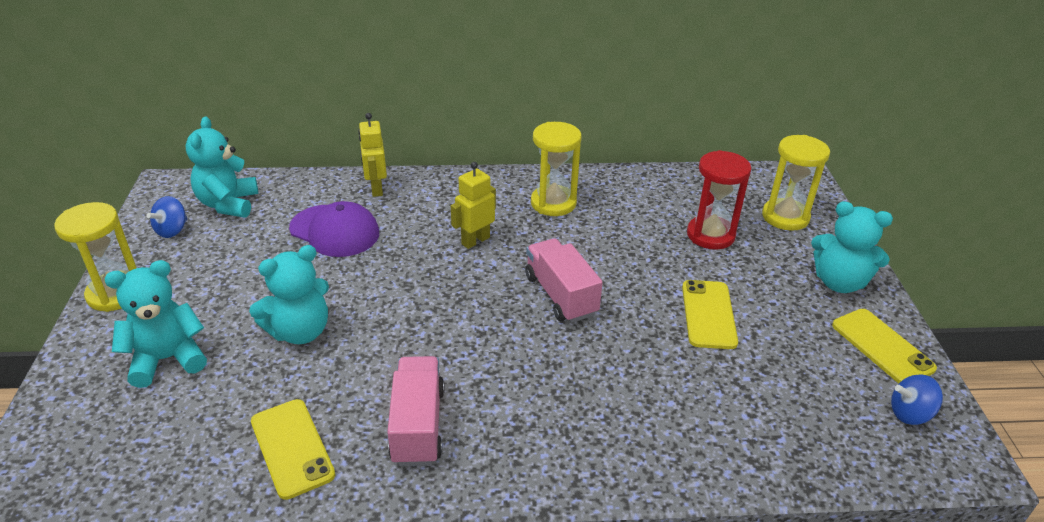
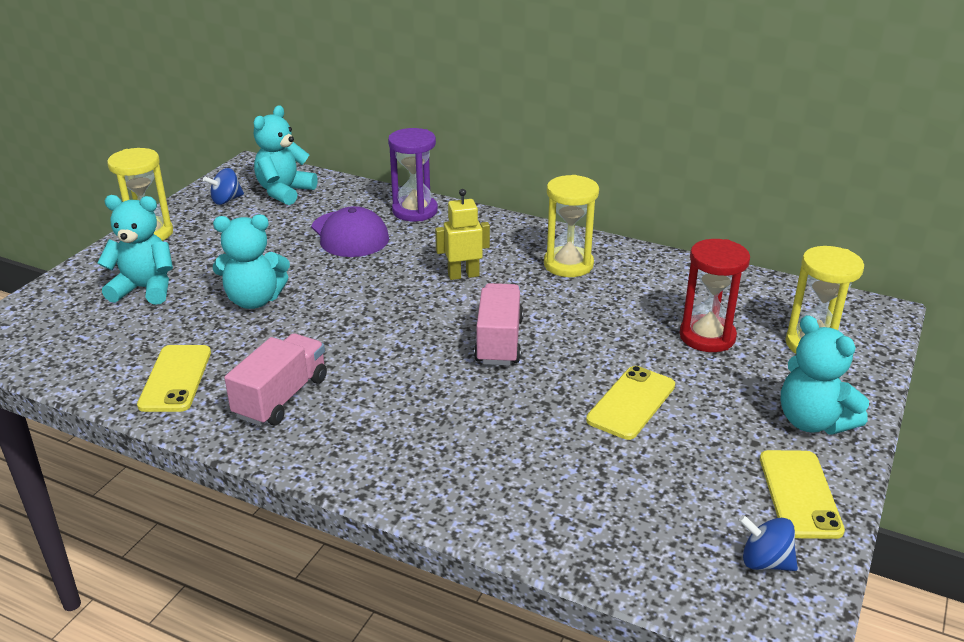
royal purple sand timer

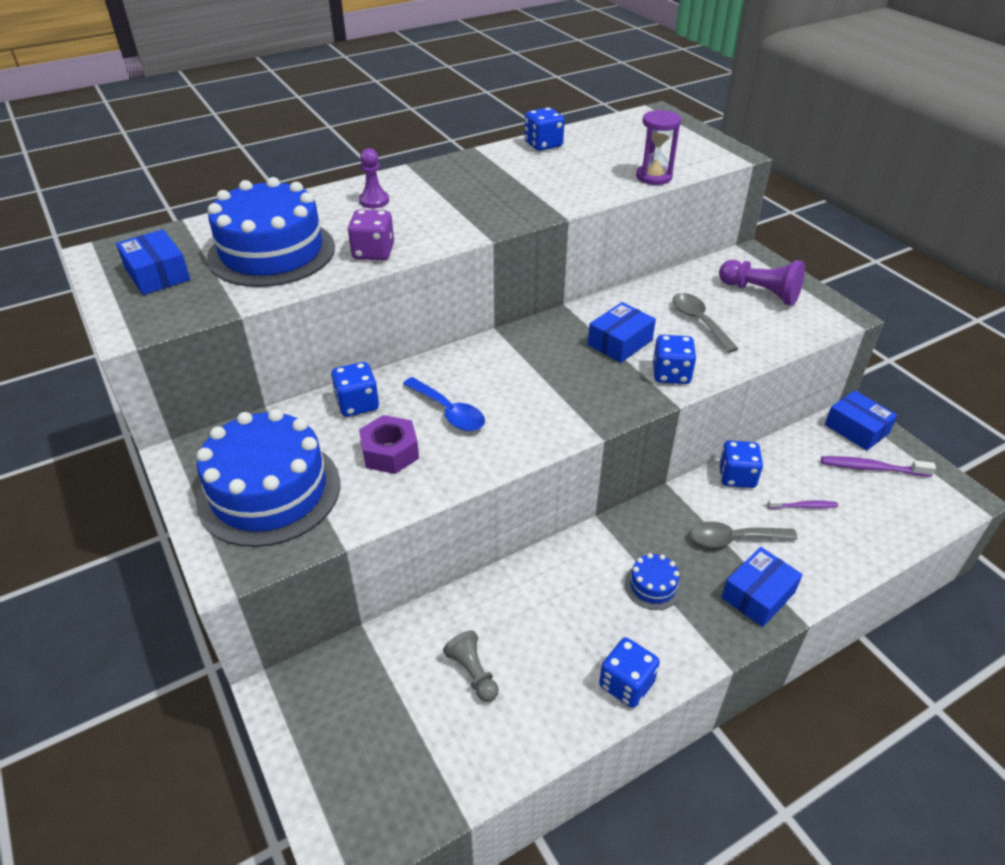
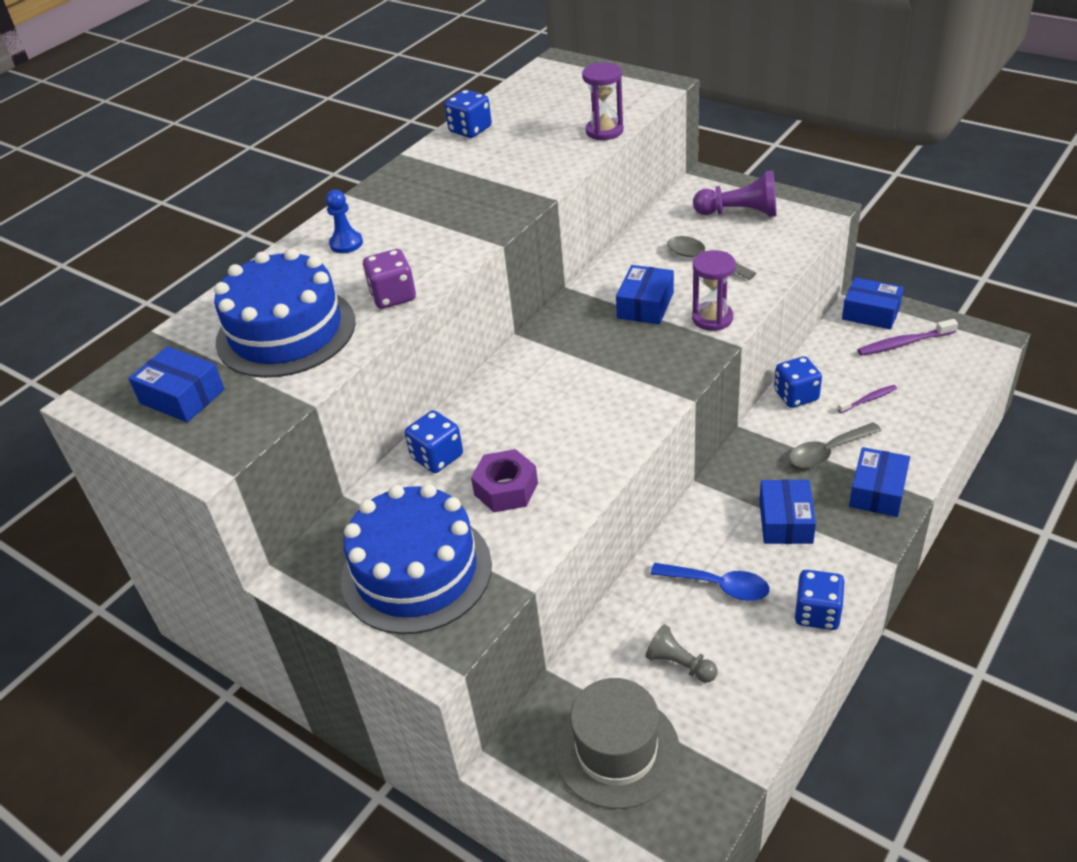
cobalt game pawn; royal purple sand timer (2nd from left); cobalt tablespoon; cobalt parcel (3rd from left); gray tall hat

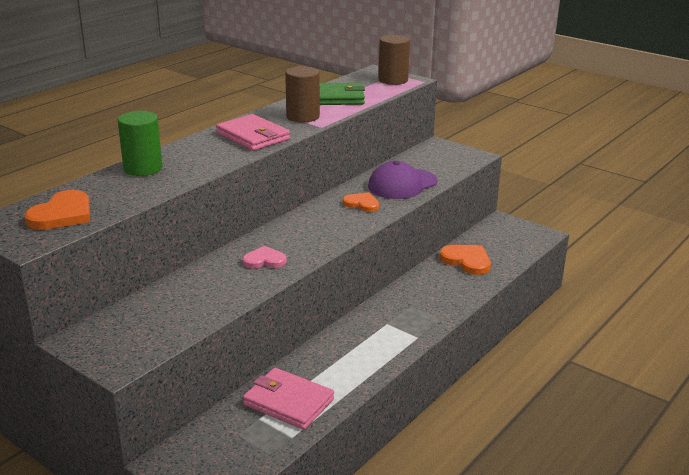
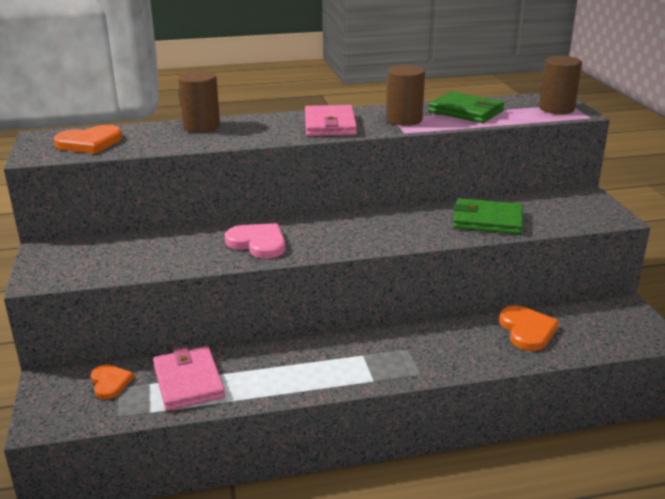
russet solid cylinder (1st from left); green billfold (2nd from left); orange-coloured love heart (2nd from left); rose-pink love heart

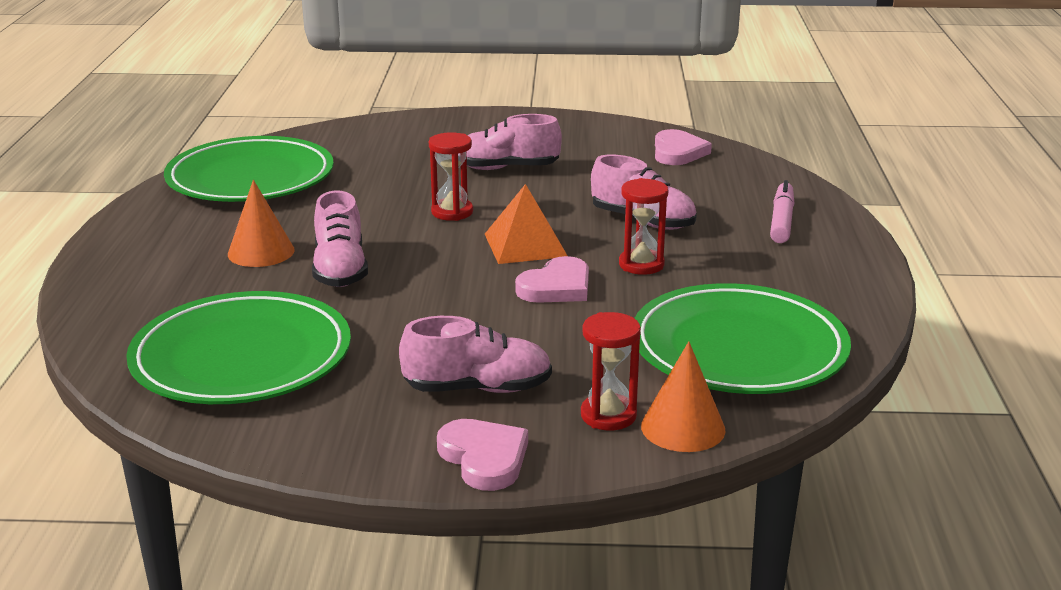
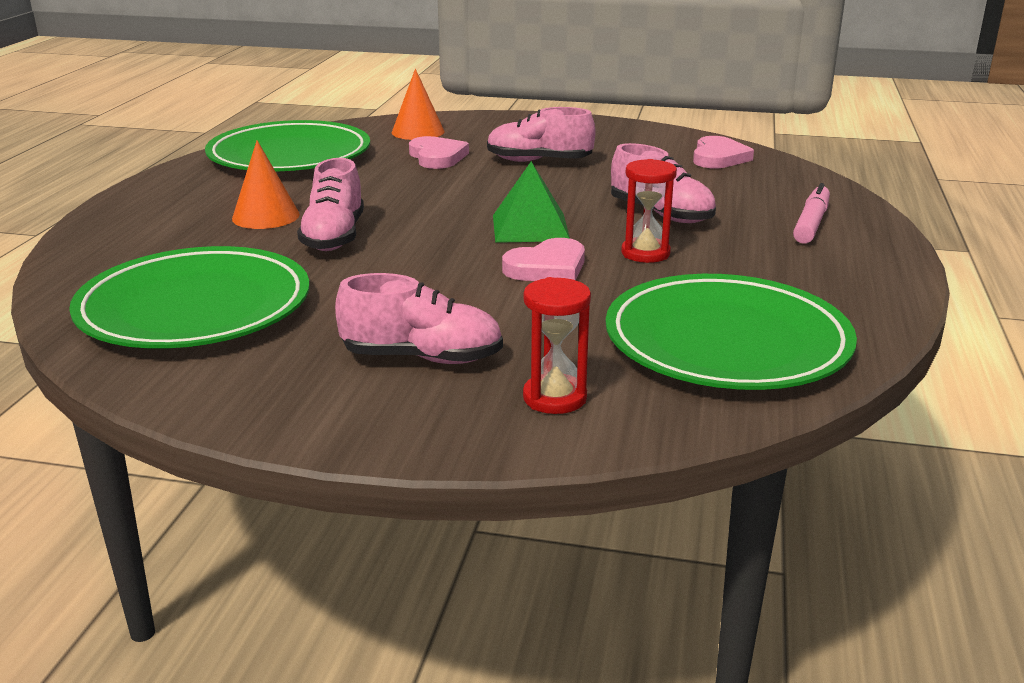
red sand timer (1st from left in the first image); green solid pyramid; orange-coloured solid cone (2nd from left); rose-pink love heart (1st from left)

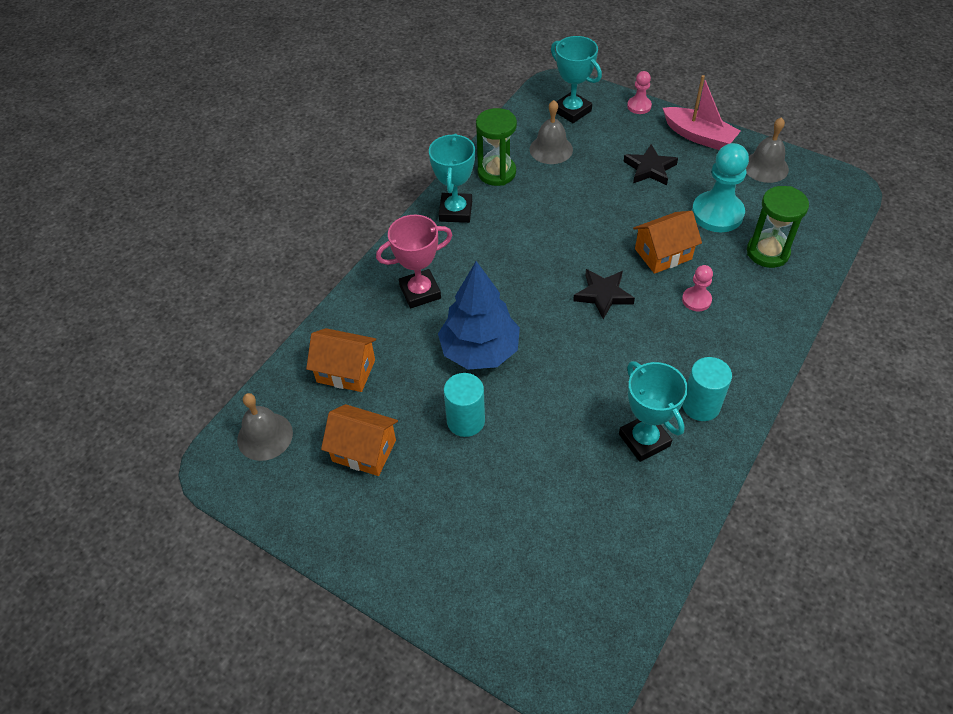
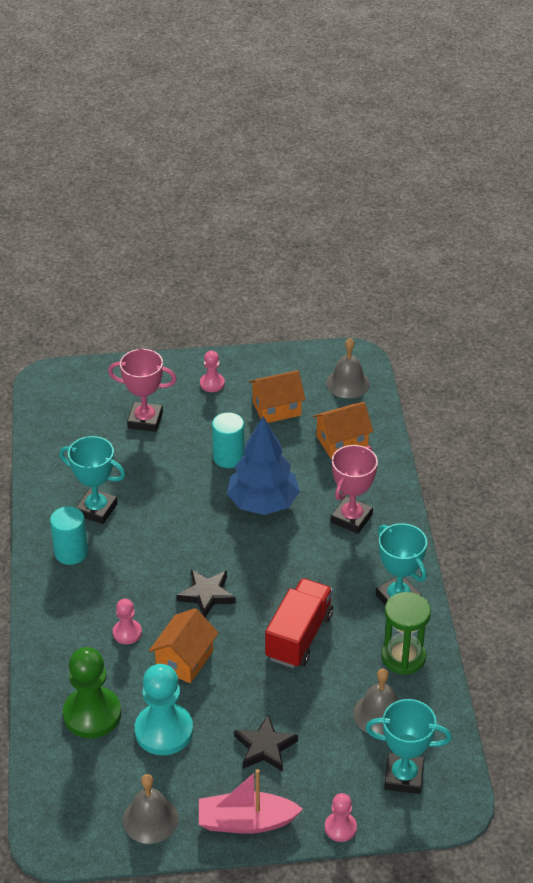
green game pawn; rose-pink award cup (1st from left); rose-pink game pawn (2nd from left); red truck

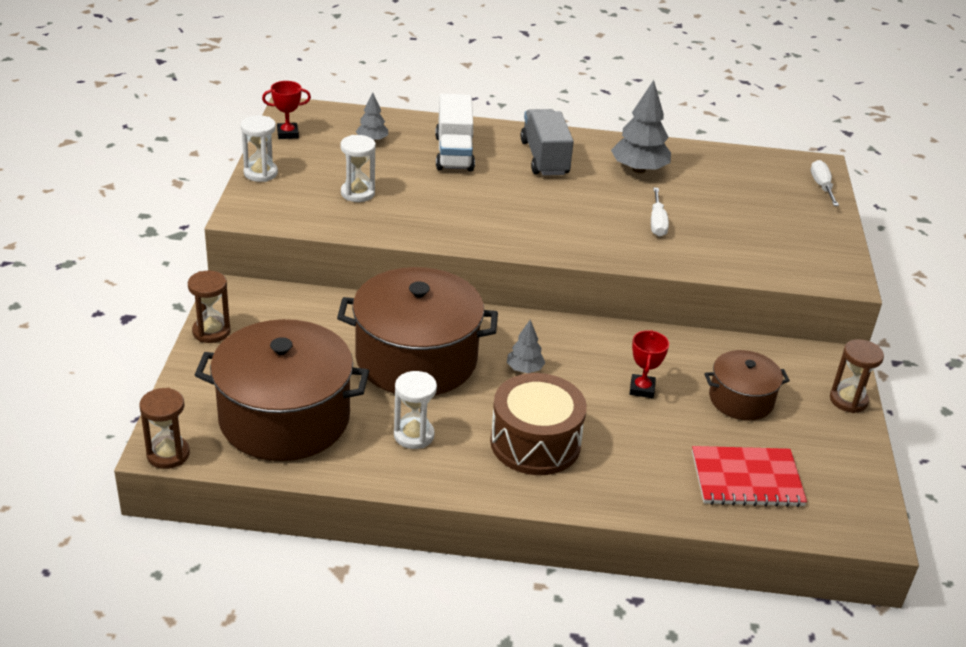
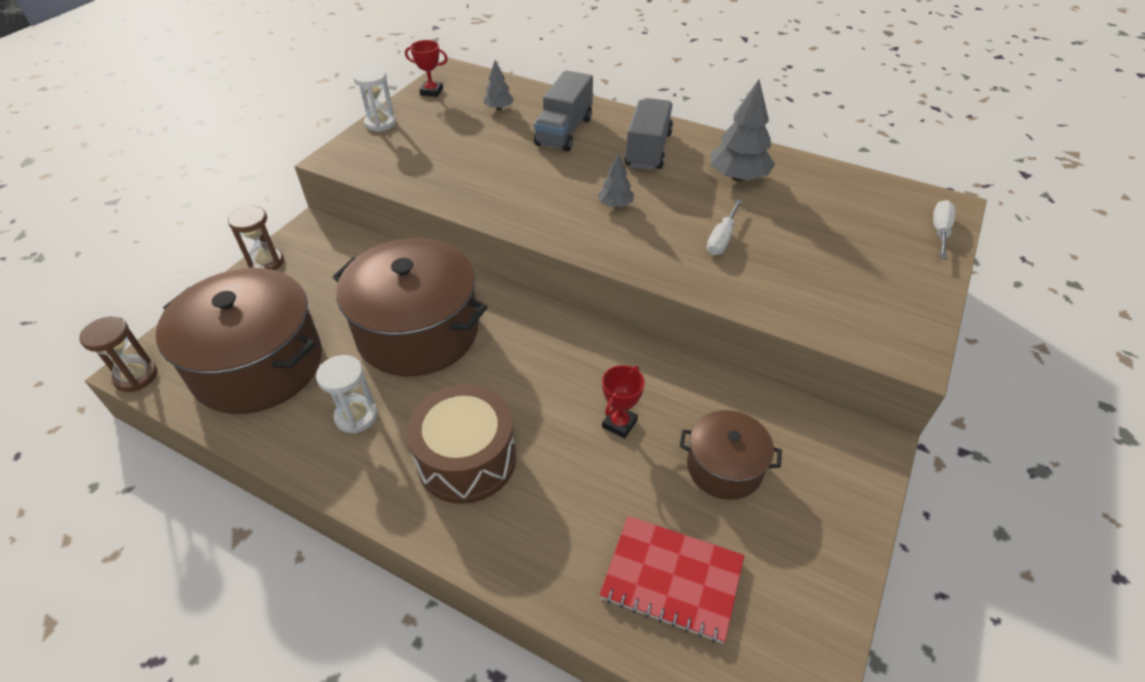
gray truck (1st from left); snow-white sand timer (2nd from left in the first image); gray tree (2nd from left); russet sand timer (3rd from left in the first image)

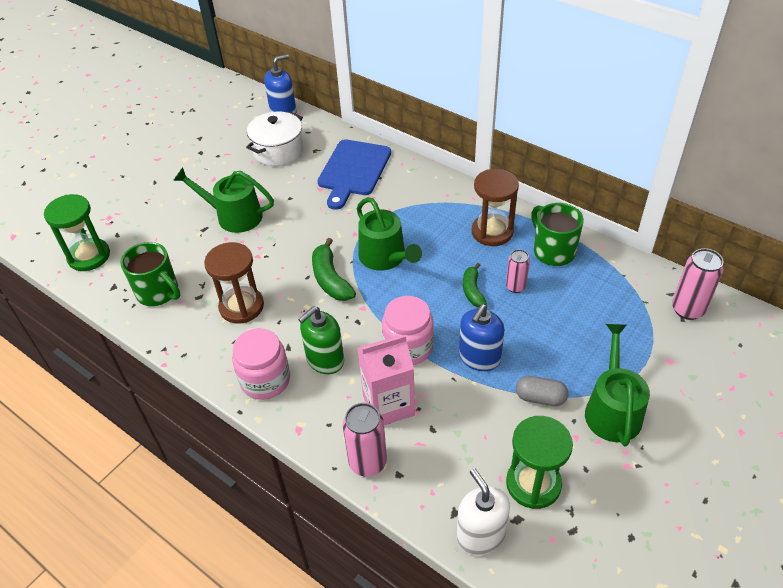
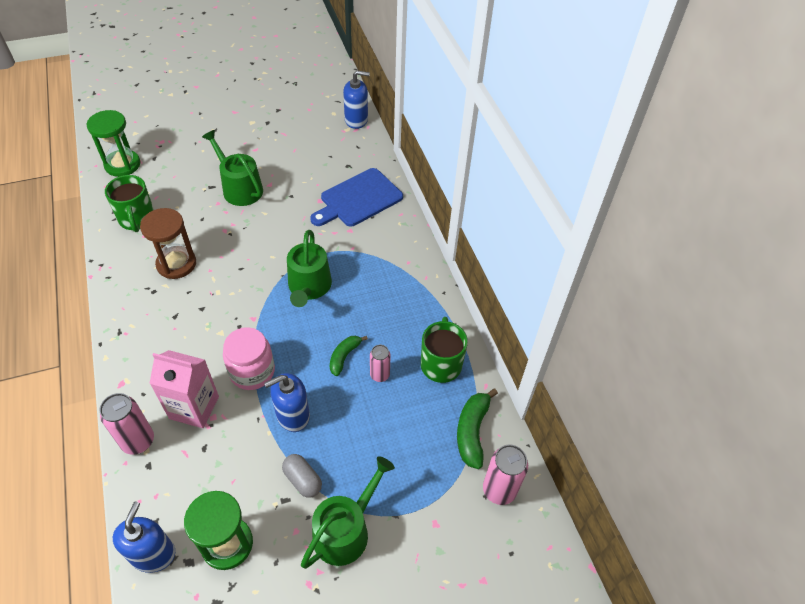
snow-white pot; russet sand timer (2nd from left in the first image); green banana fruit (2nd from left); green pump bottle; rose-pink jar (1st from left in the first image); cobalt pump bottle (1st from left)

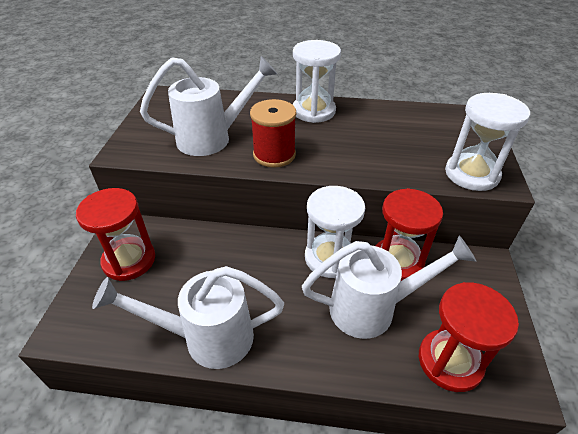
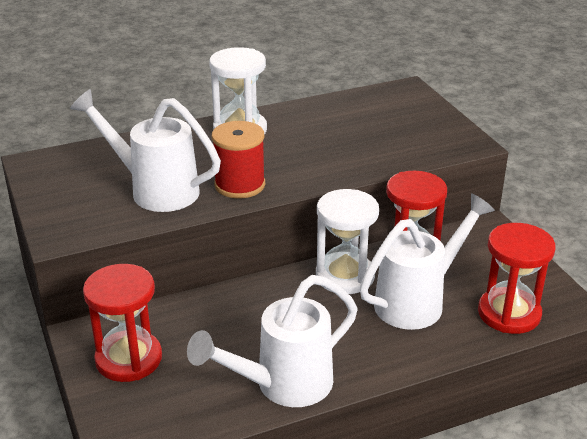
snow-white watering pot (1st from left); snow-white sand timer (3rd from left in the first image)

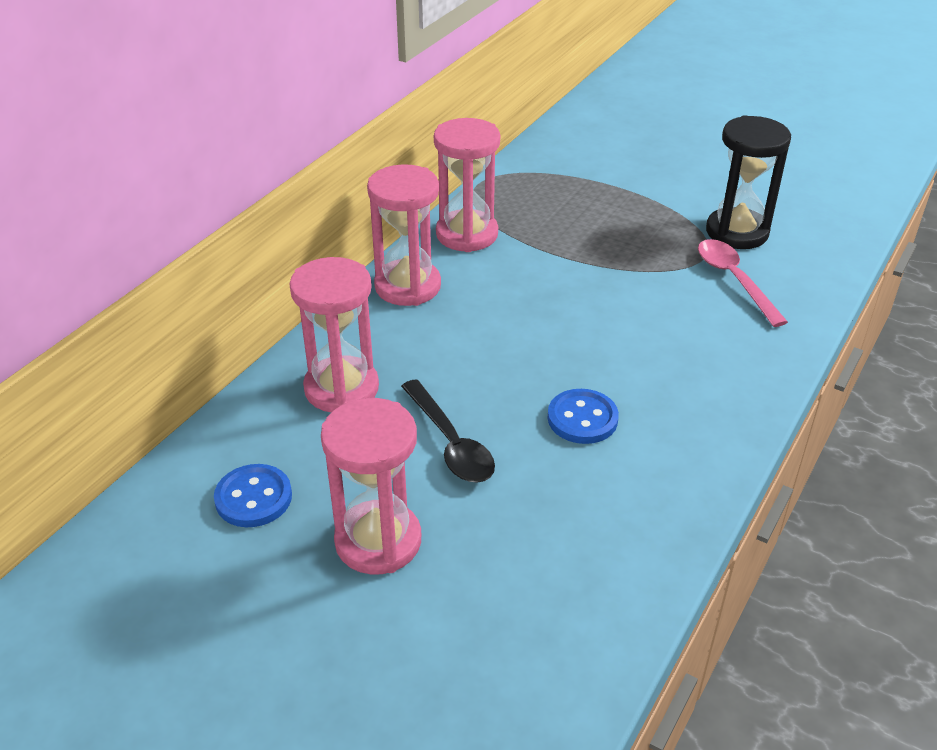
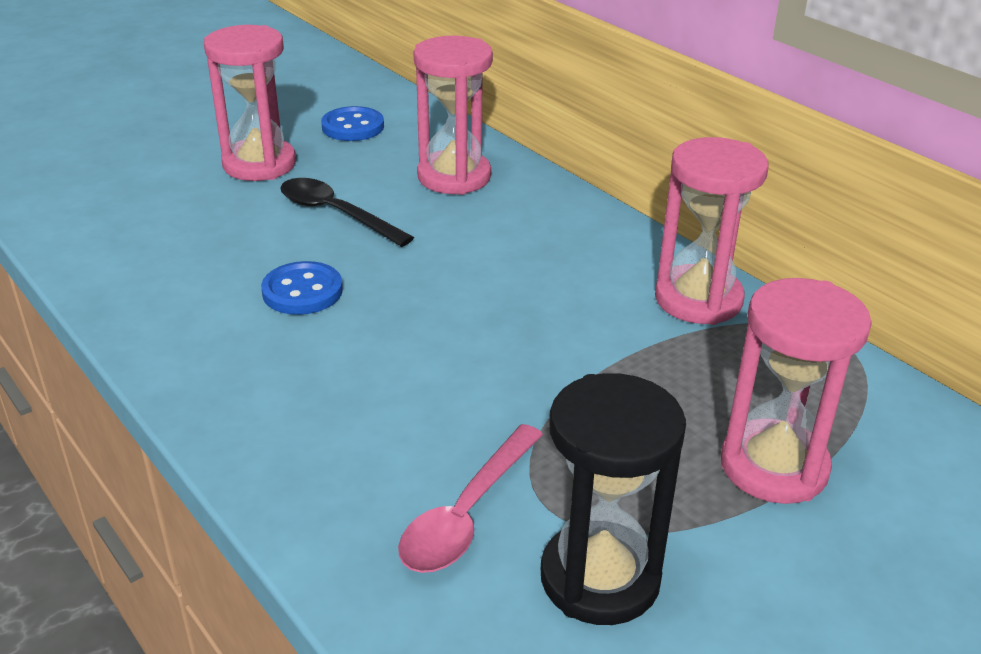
rose-pink sand timer (4th from left); rose-pink tablespoon; jet-black tablespoon

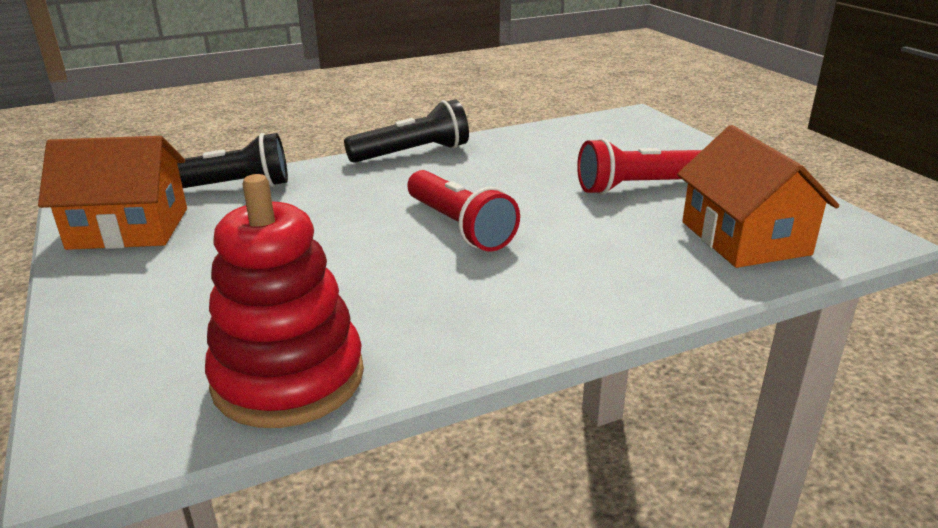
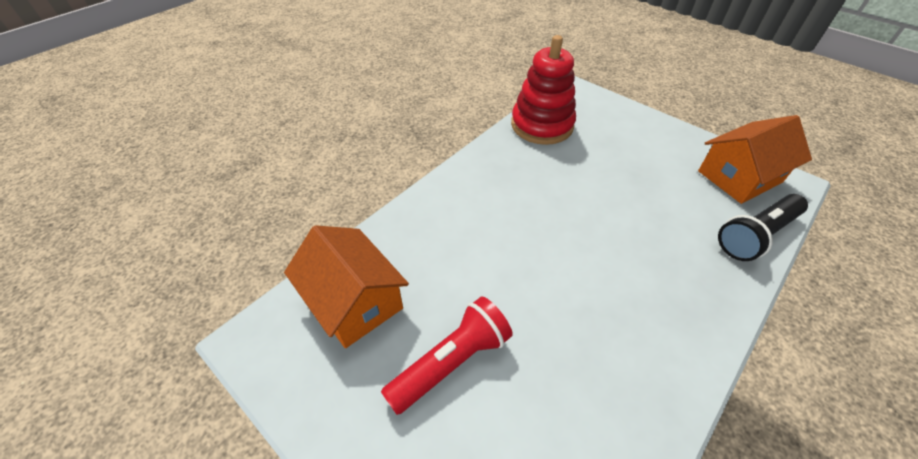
jet-black flashlight (2nd from left in the first image); red flashlight (1st from left in the first image)

